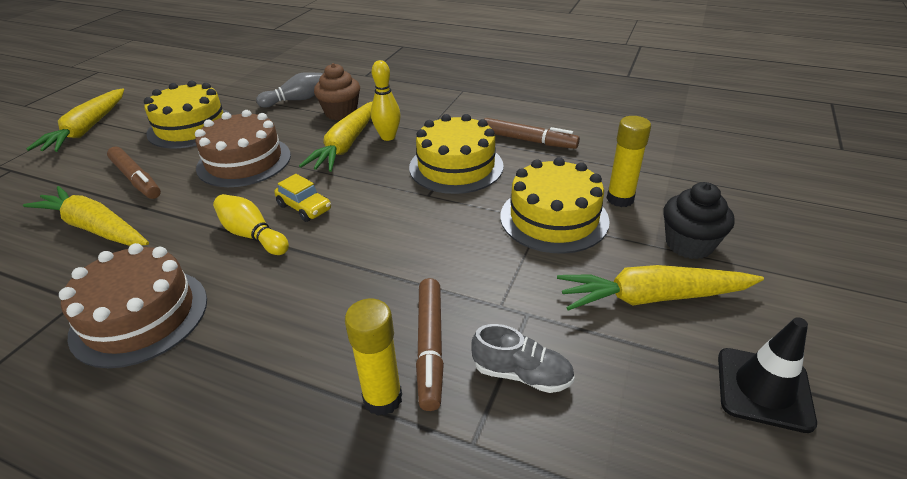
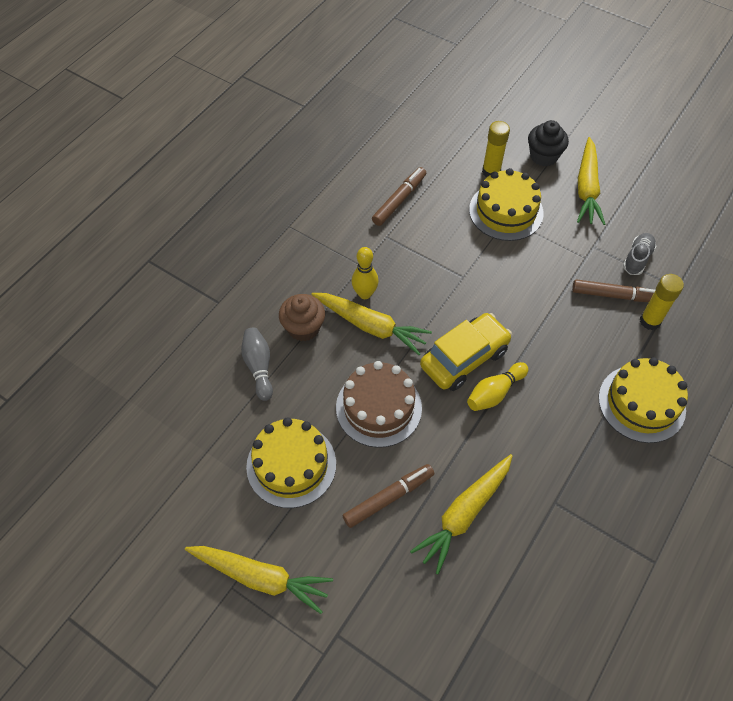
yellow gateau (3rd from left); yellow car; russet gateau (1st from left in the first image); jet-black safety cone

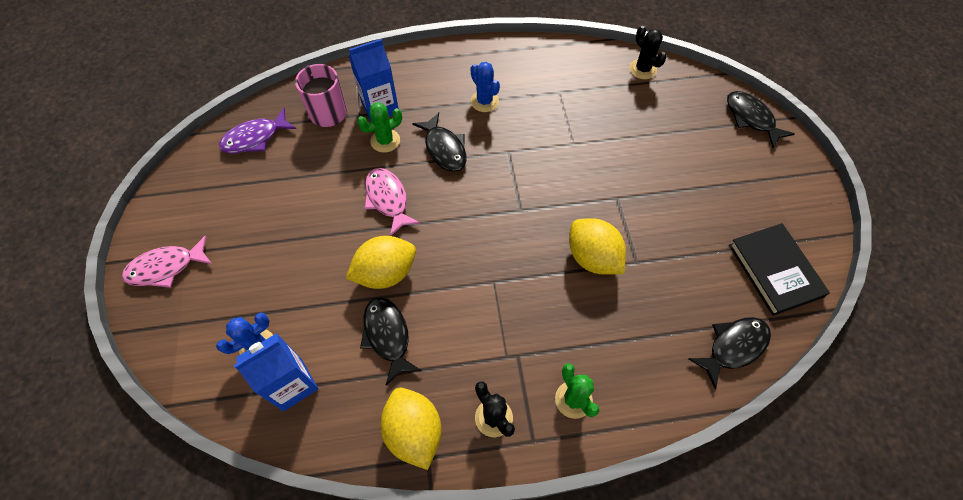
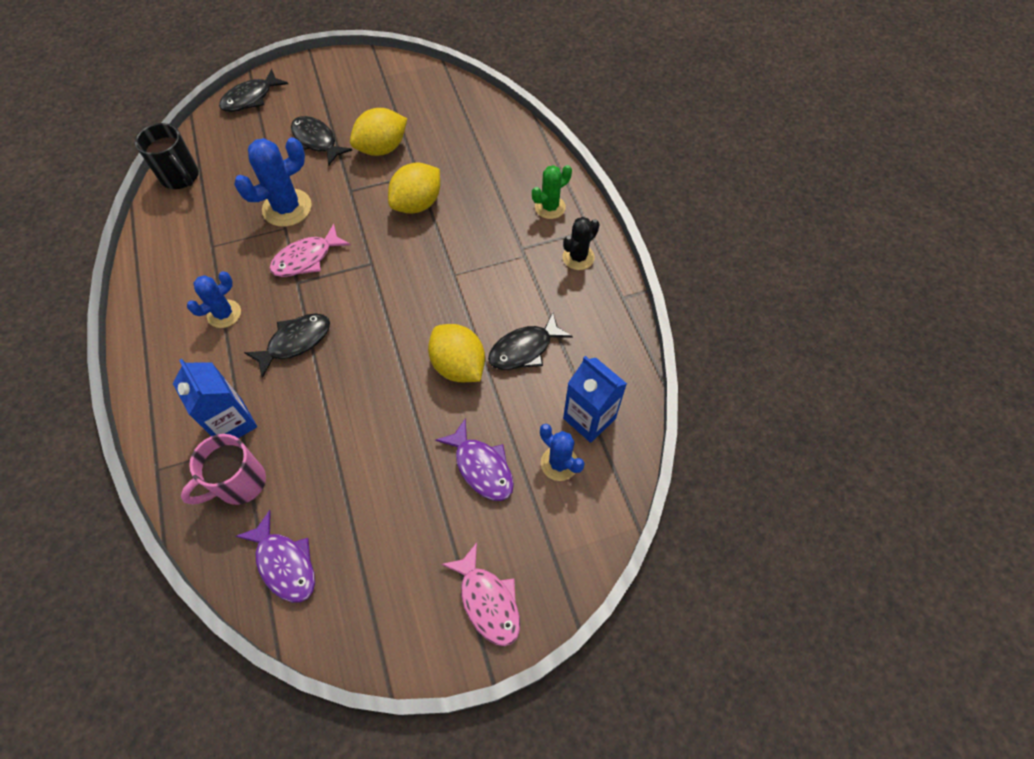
jet-black mug; green prickly plant (1st from left in the first image); rose-pink toy fish (1st from left); jet-black book; jet-black toy fish (3rd from left); yellow lemon (1st from left); cobalt prickly plant (2nd from left); royal purple toy fish (2nd from left)

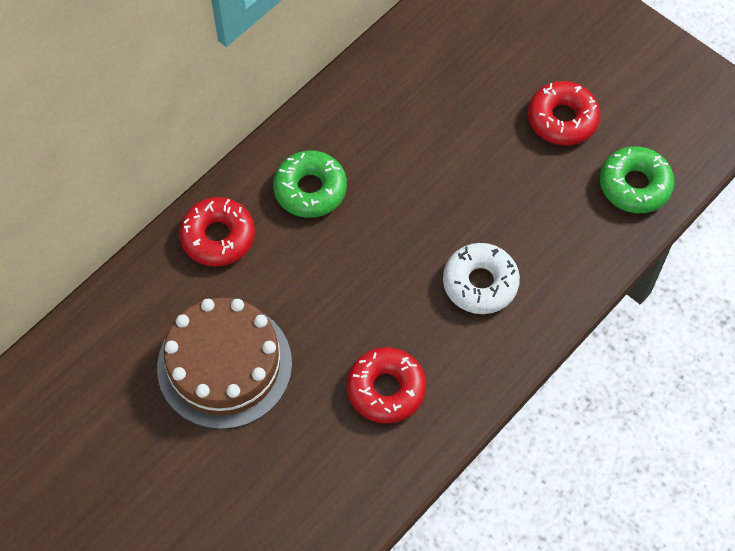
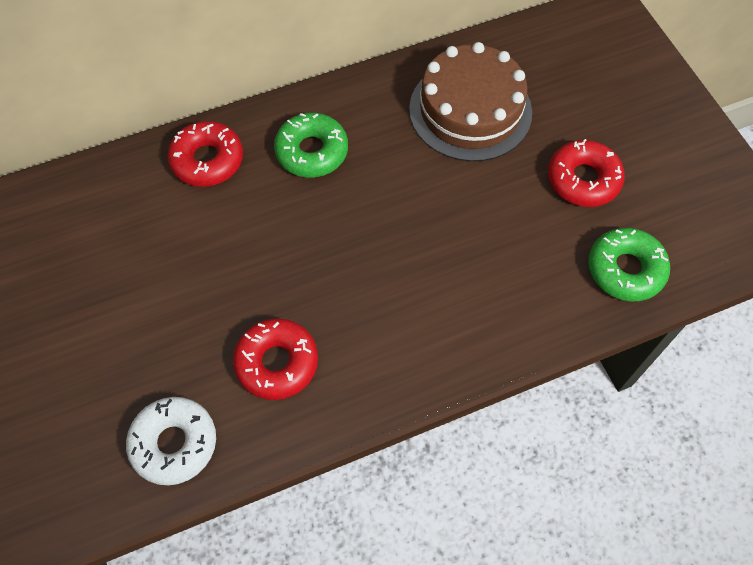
snow-white doughnut; russet gateau

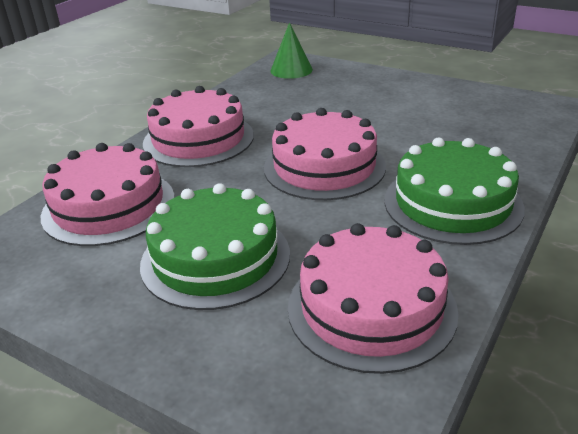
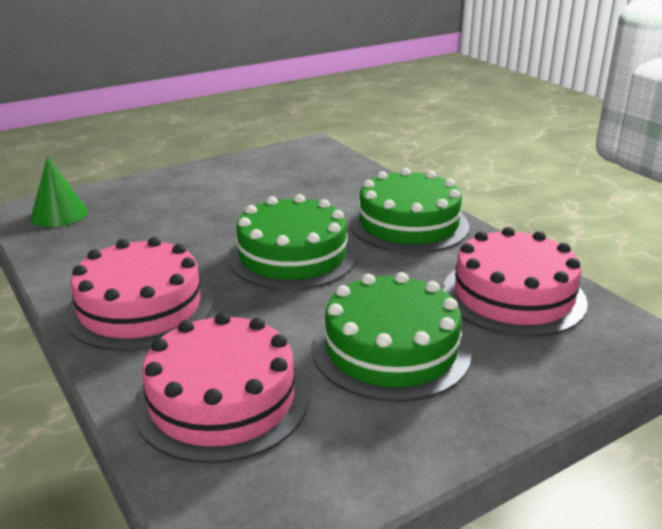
green gateau (1st from left)

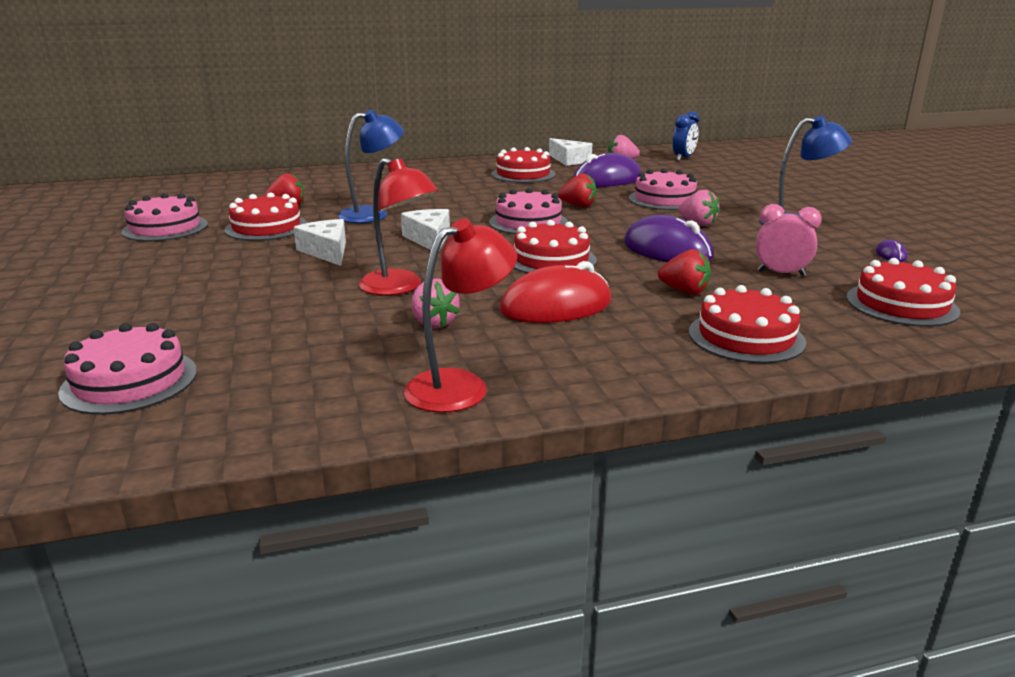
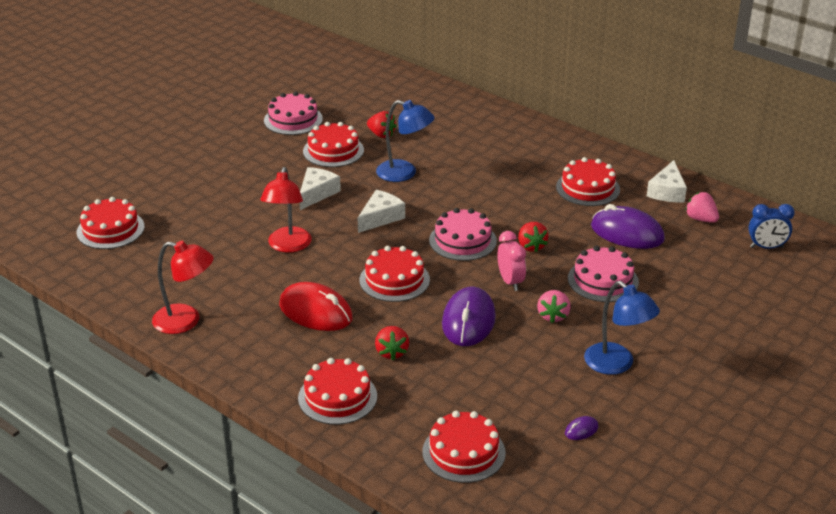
rose-pink bedside clock; rose-pink berry (1st from left in the first image); red gateau (1st from left)

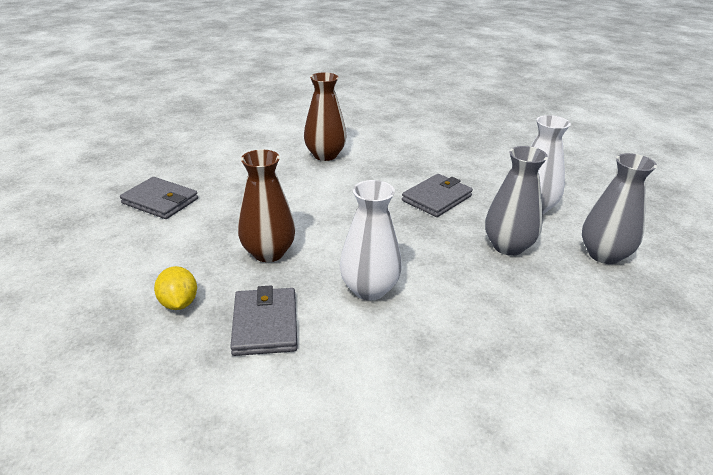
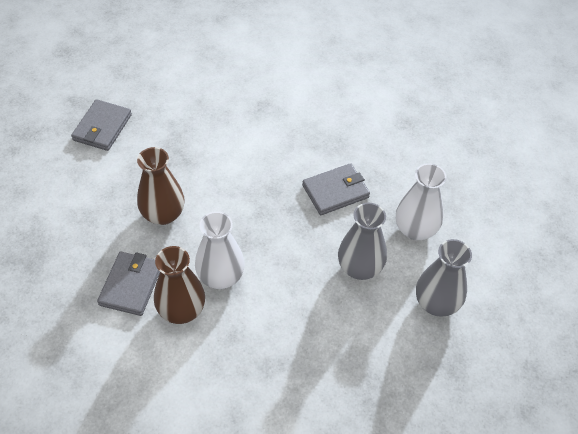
russet flower vase (2nd from left); gray billfold (1st from left); yellow lemon

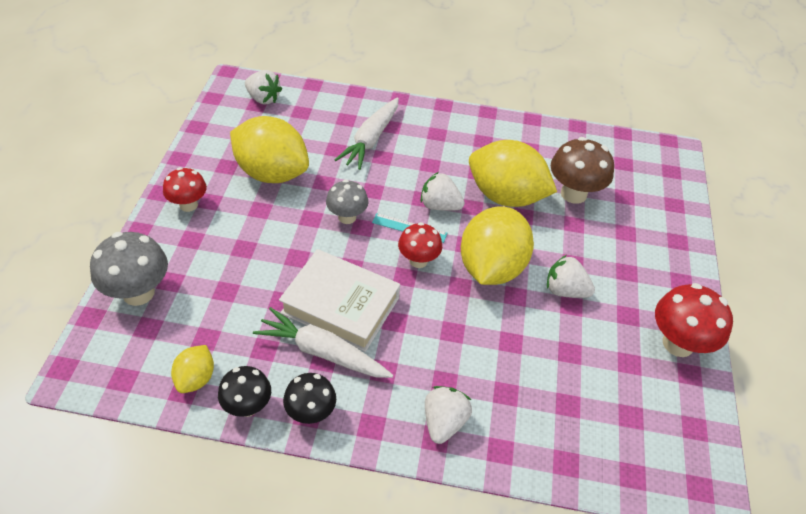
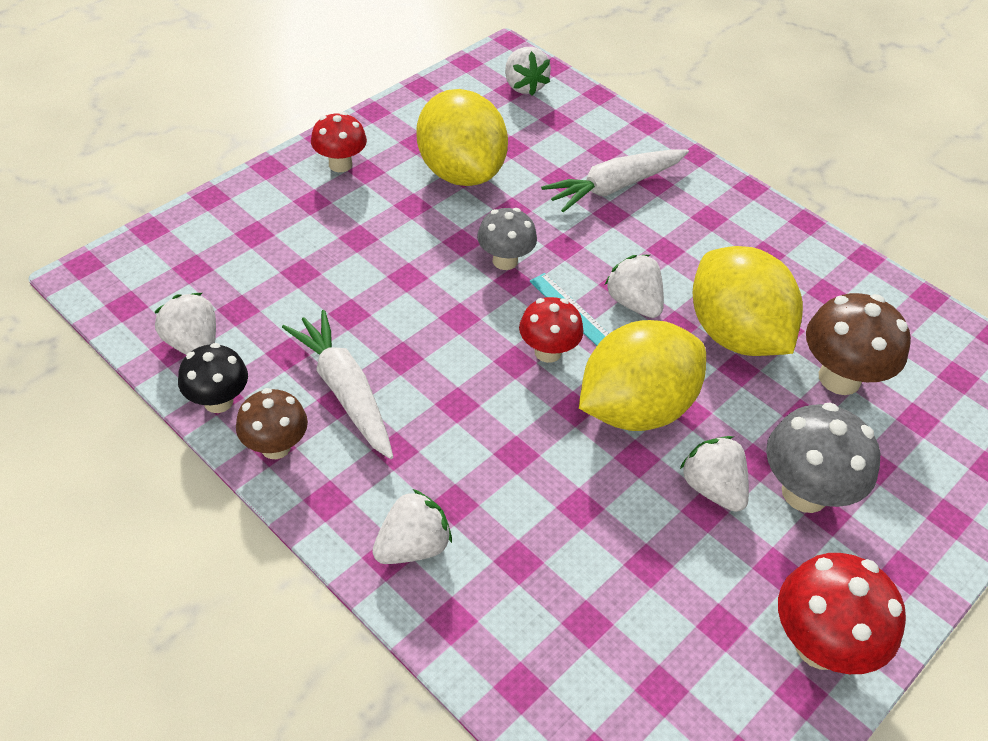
gray mushroom (2nd from left); snow-white book; snow-white berry (1st from left); russet mushroom (1st from left)

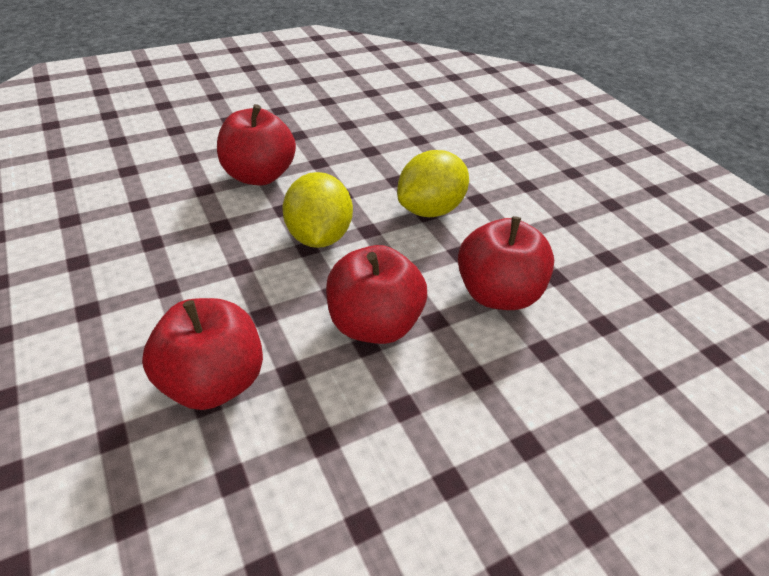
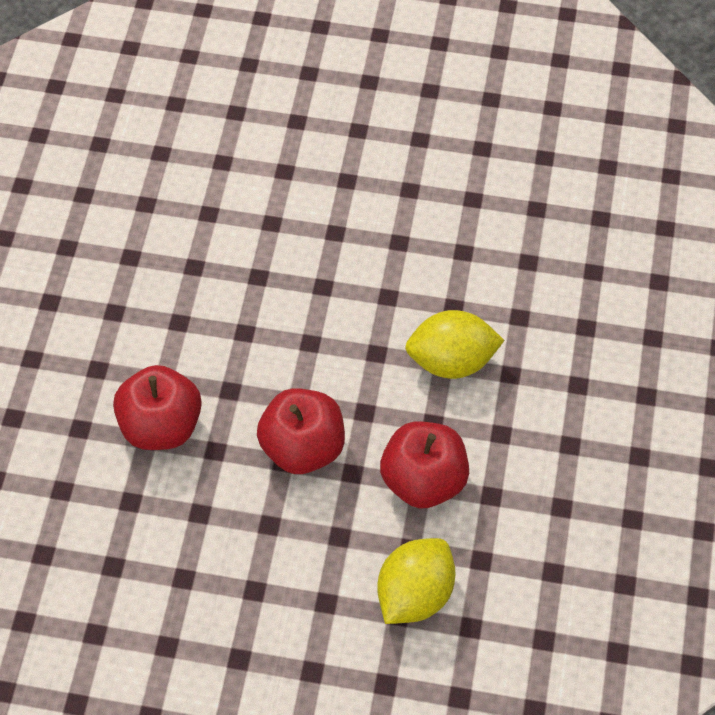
red toy apple (2nd from left in the first image); yellow lemon (1st from left)

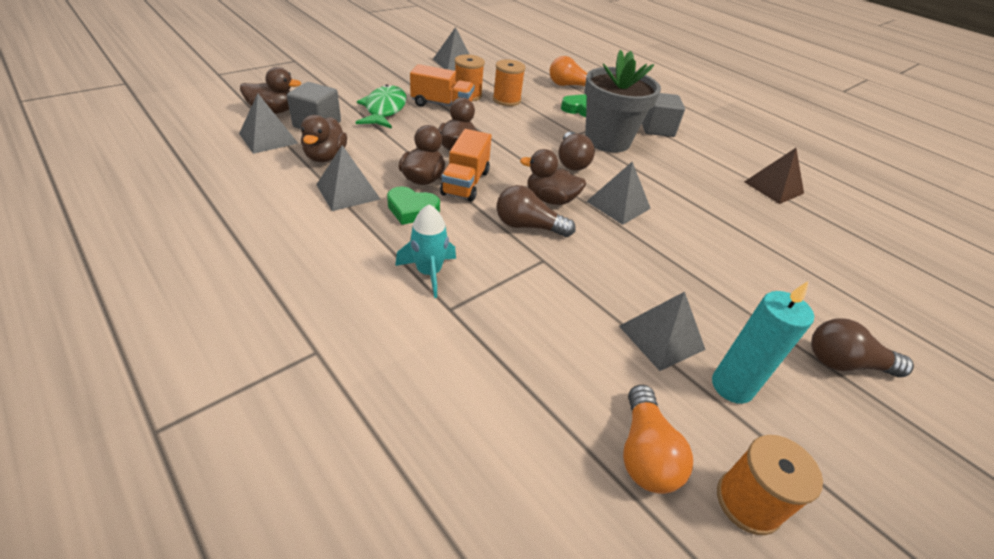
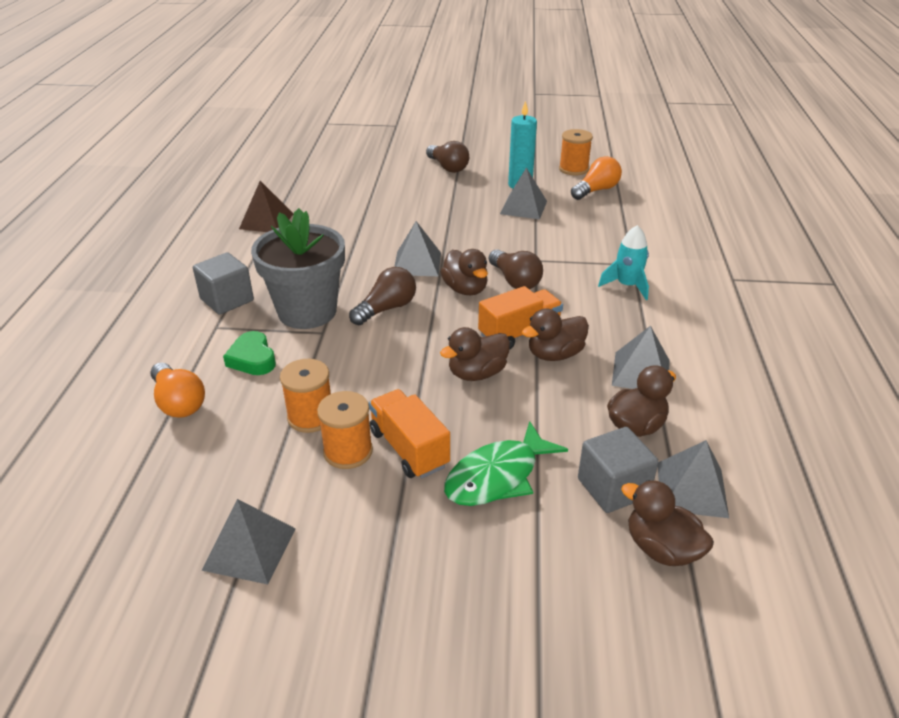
green love heart (1st from left in the first image)

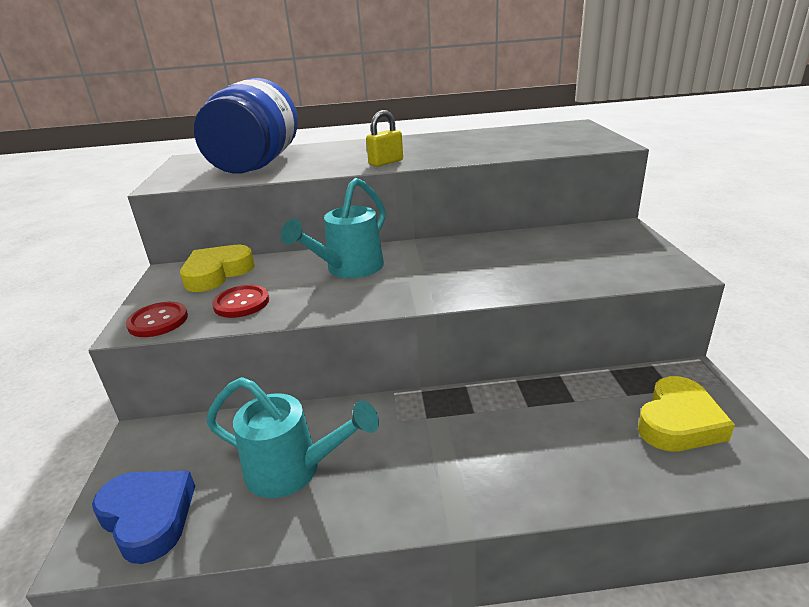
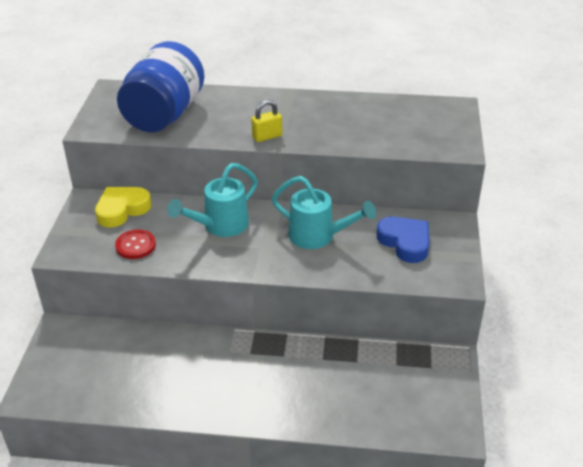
red sewing button (1st from left in the first image); yellow love heart (2nd from left in the first image); teal watering pot (2nd from left); cobalt love heart

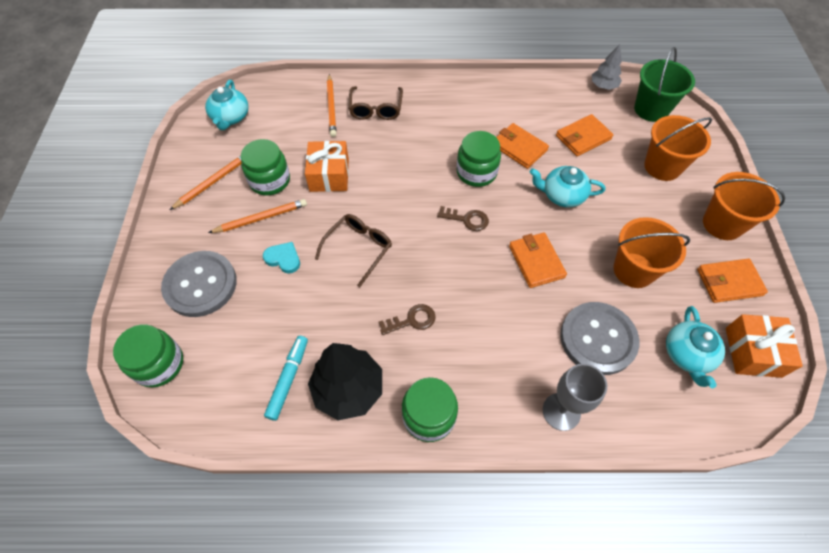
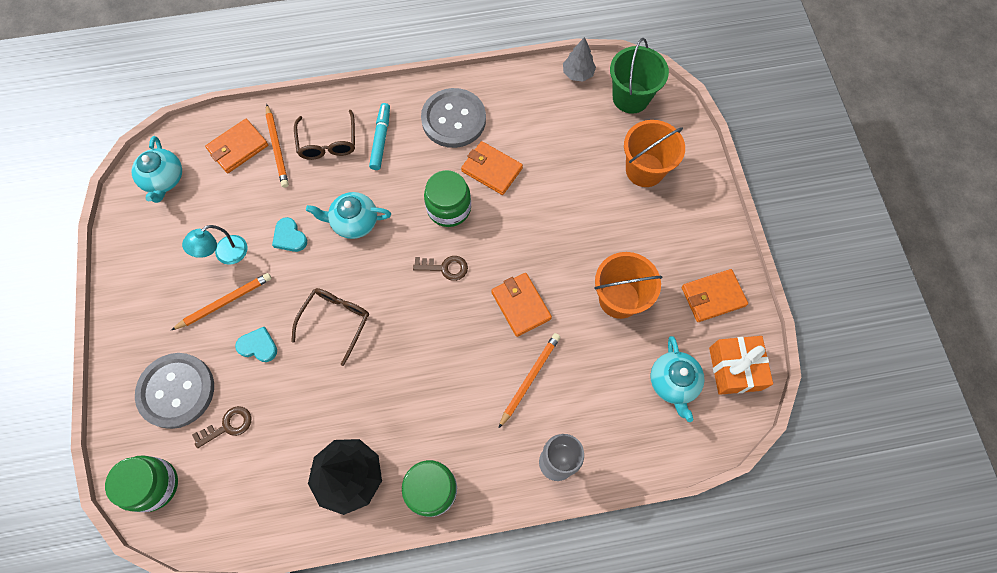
orange-coloured billfold (1st from left); teal desk lamp; teal love heart (2nd from left); orange-coloured lead pencil (3rd from left); teal tea pot (2nd from left); orange-coloured sand bucket (3rd from left in the first image); gray sewing button (2nd from left); russet key (1st from left); teal marker

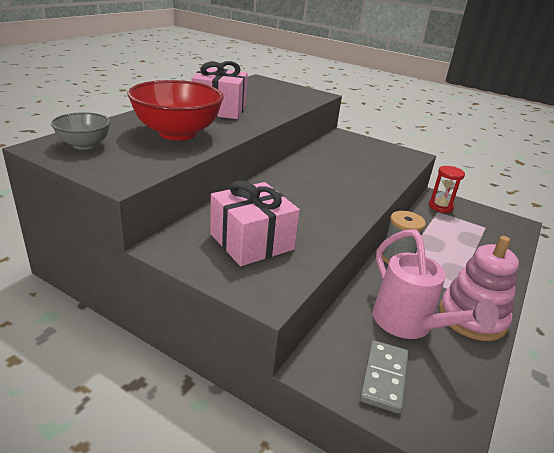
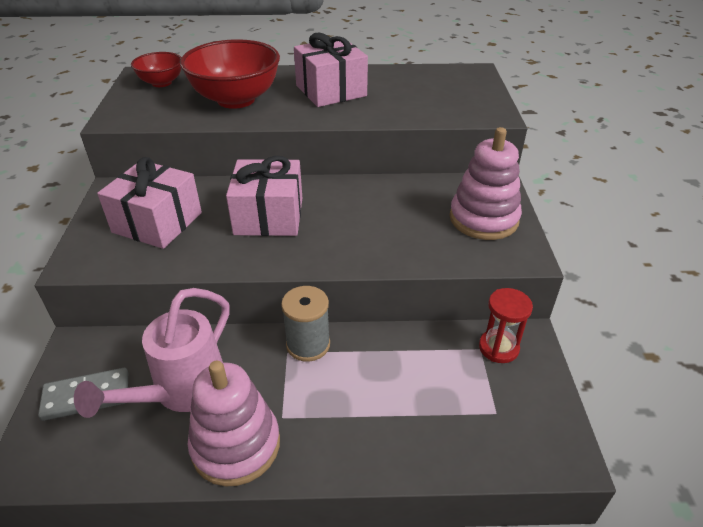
red bowl (1st from left); rose-pink stacking toy (2nd from left); rose-pink gift (2nd from left)

